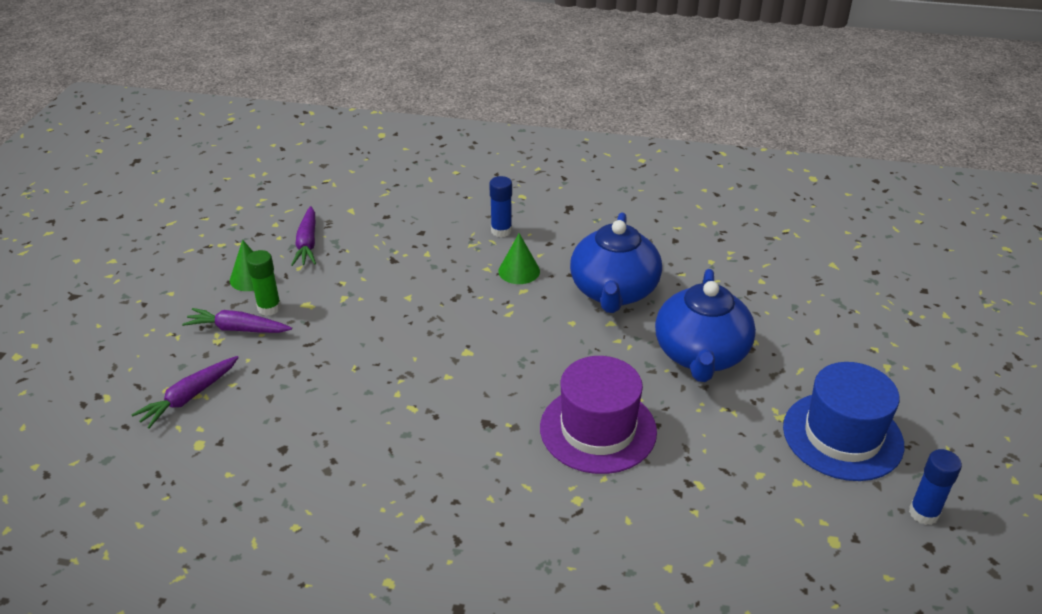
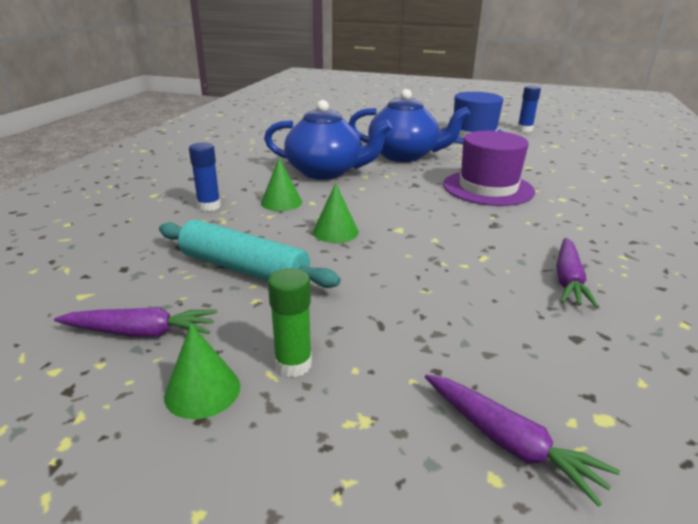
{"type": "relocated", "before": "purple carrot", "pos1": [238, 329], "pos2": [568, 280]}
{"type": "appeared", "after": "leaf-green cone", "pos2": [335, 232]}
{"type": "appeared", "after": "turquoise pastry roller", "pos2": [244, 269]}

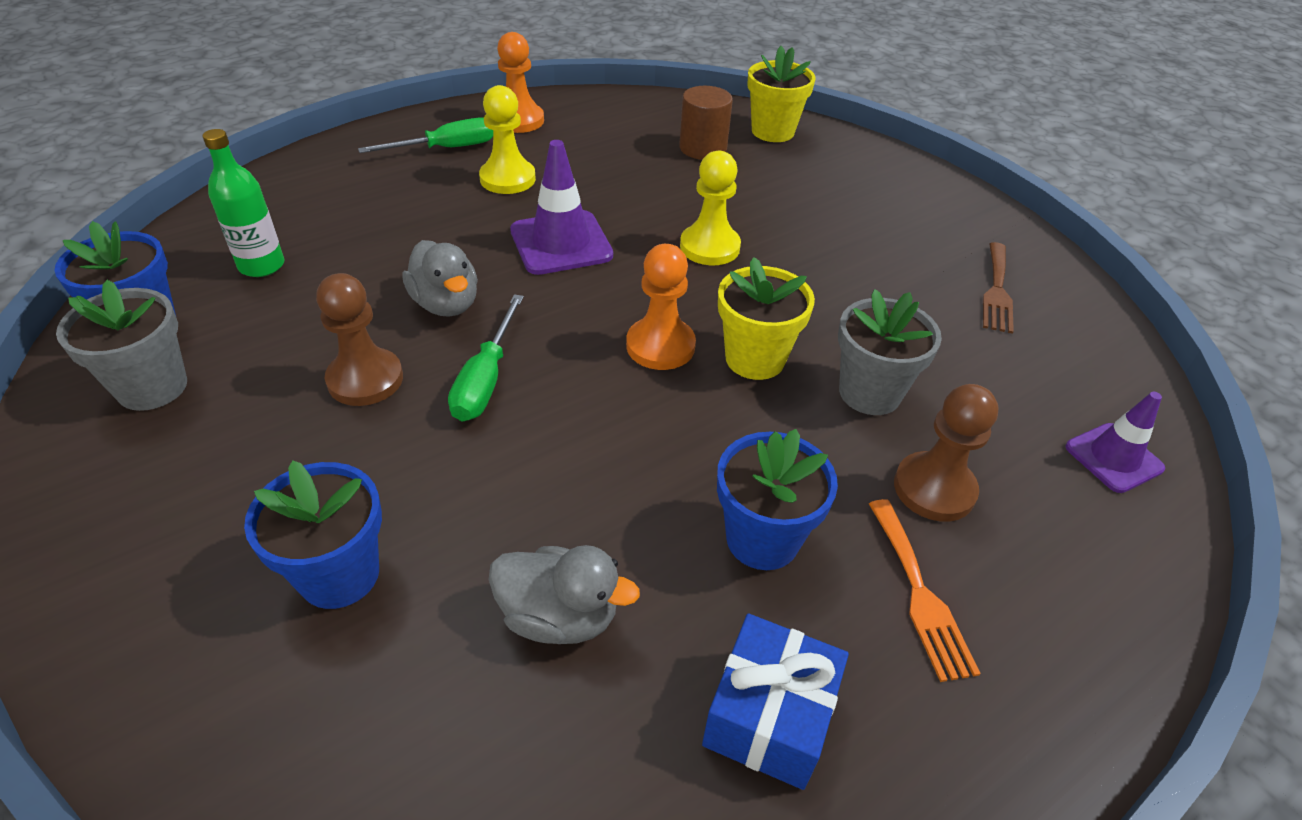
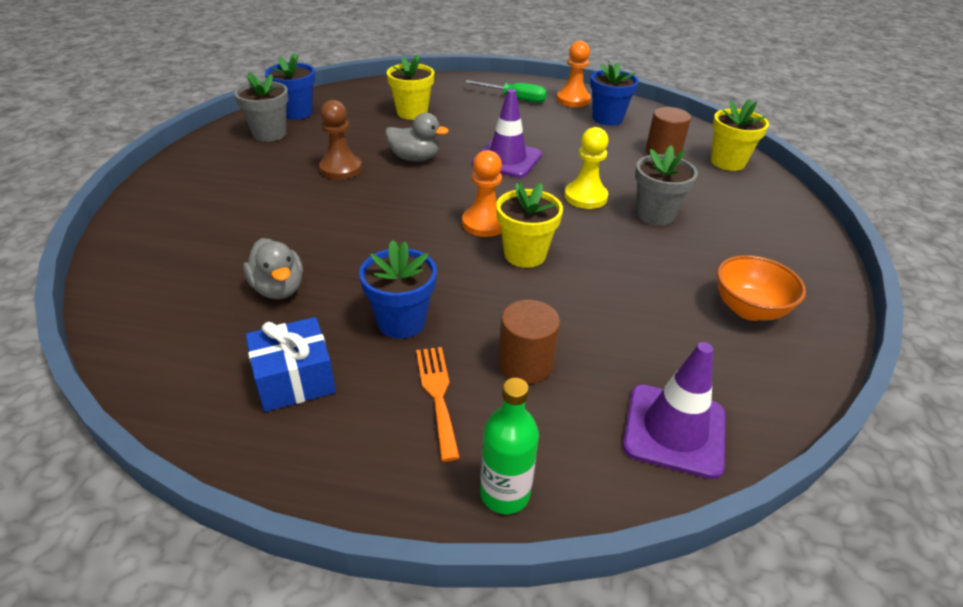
{"type": "missing", "before": "bright yellow game pawn", "pos1": [507, 179]}
{"type": "relocated", "before": "leaf-green drink bottle", "pos1": [262, 265], "pos2": [505, 493]}
{"type": "spun", "before": "gray duck", "pos1": [446, 304], "pos2": [415, 158], "turn": -90}
{"type": "exchanged", "before": "russet dinner fork", "after": "orange-coloured bowl", "pos1": [997, 291], "pos2": [749, 309]}
{"type": "relocated", "before": "gray potted plant", "pos1": [869, 393], "pos2": [655, 214]}
{"type": "missing", "before": "leaf-green screwdriver", "pos1": [486, 379]}
{"type": "exchanged", "before": "russet game pawn", "after": "russet cylinder shape", "pos1": [934, 489], "pos2": [525, 364]}
{"type": "size", "before": "purple traffic cone", "pos1": [1113, 458], "pos2": [674, 430], "scale": 1.55}
{"type": "relocated", "before": "cobalt potted plant", "pos1": [339, 574], "pos2": [607, 118]}
{"type": "spun", "before": "orange-coloured dinner fork", "pos1": [919, 594], "pos2": [437, 395], "turn": 135}
{"type": "appeared", "after": "bright yellow potted plant", "pos2": [412, 113]}

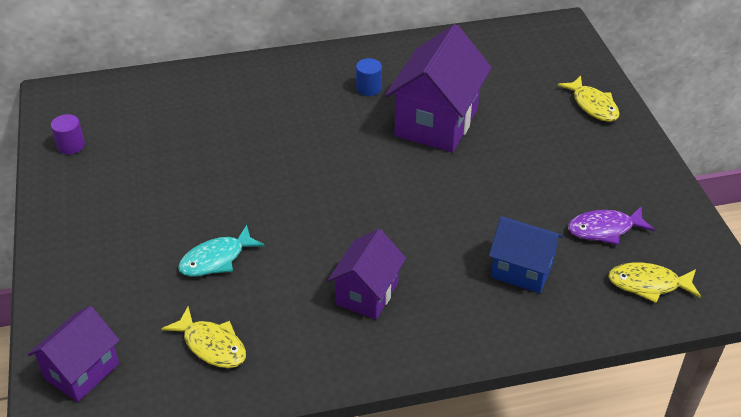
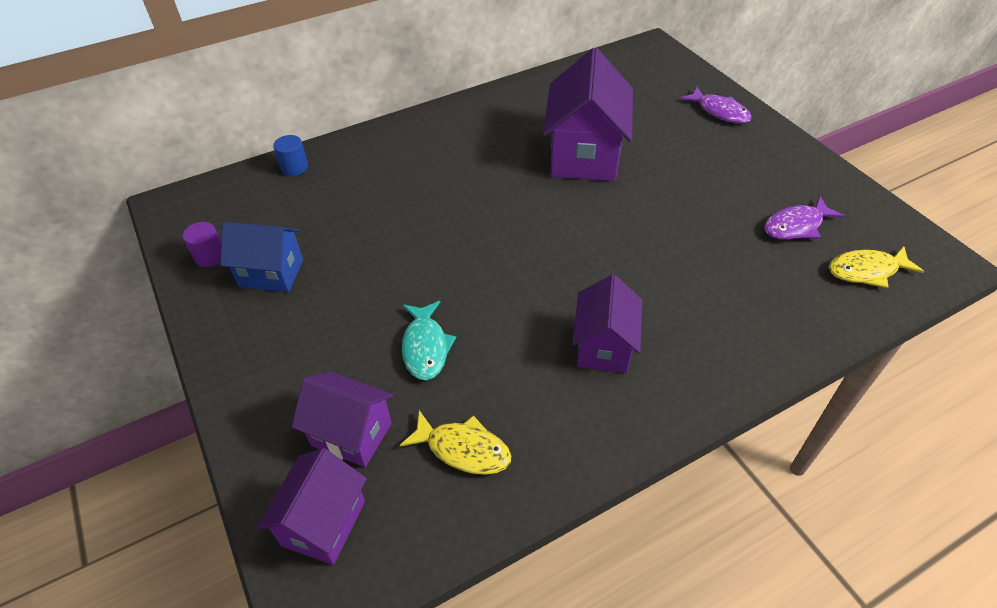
{"type": "relocated", "before": "cobalt cylinder shape", "pos1": [369, 88], "pos2": [294, 167]}
{"type": "colour", "before": "bright yellow fish", "after": "purple fish", "pos1": [592, 105], "pos2": [719, 111]}
{"type": "relocated", "before": "cobalt house", "pos1": [522, 270], "pos2": [271, 273]}
{"type": "spun", "before": "turquoise fish", "pos1": [216, 259], "pos2": [425, 347], "turn": -45}
{"type": "appeared", "after": "purple house", "pos2": [351, 434]}

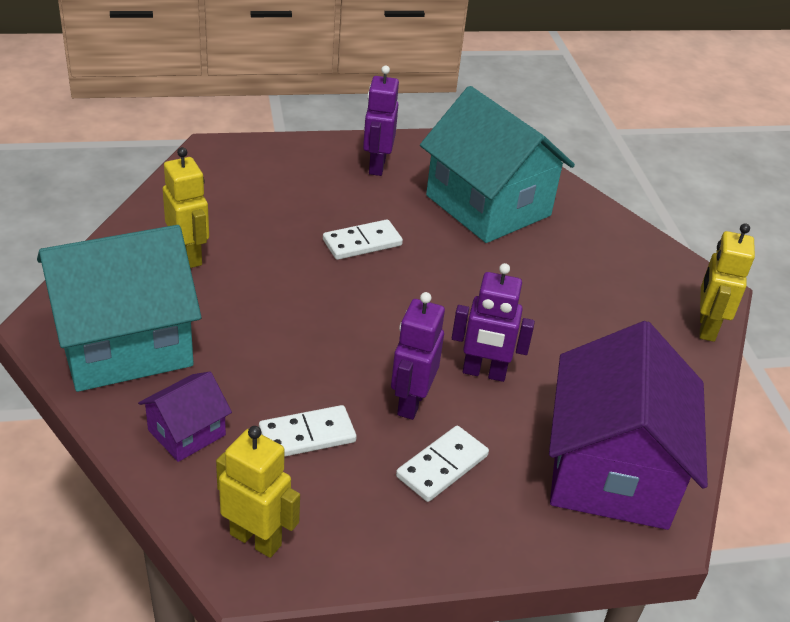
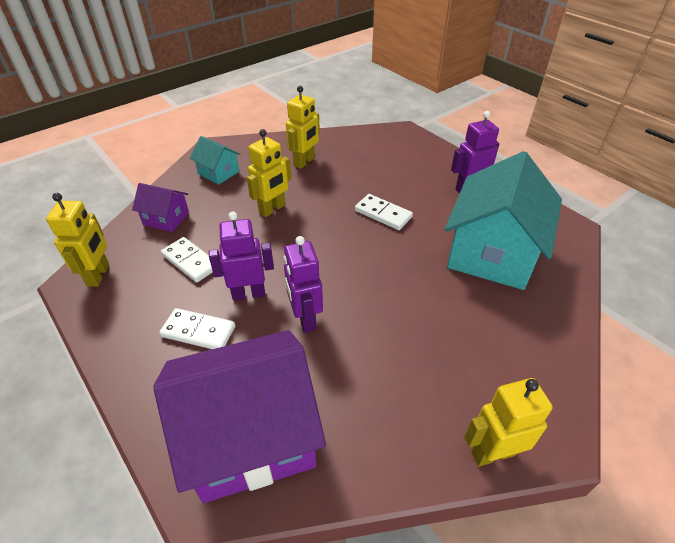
{"type": "size", "before": "turquoise house", "pos1": [124, 343], "pos2": [218, 172], "scale": 0.46}
{"type": "appeared", "after": "bright yellow robot", "pos2": [272, 209]}

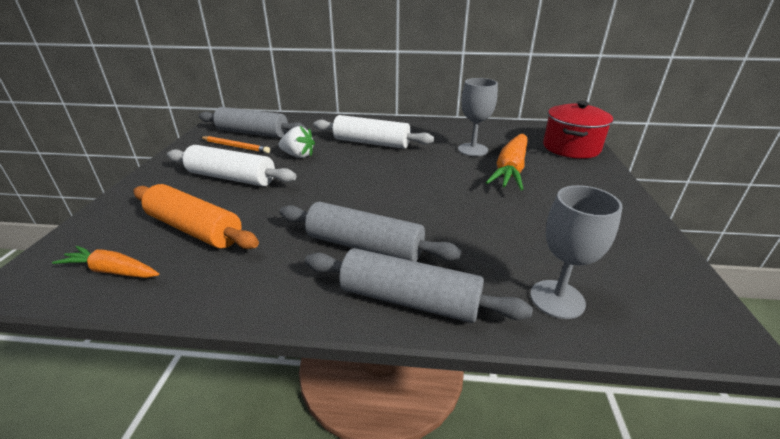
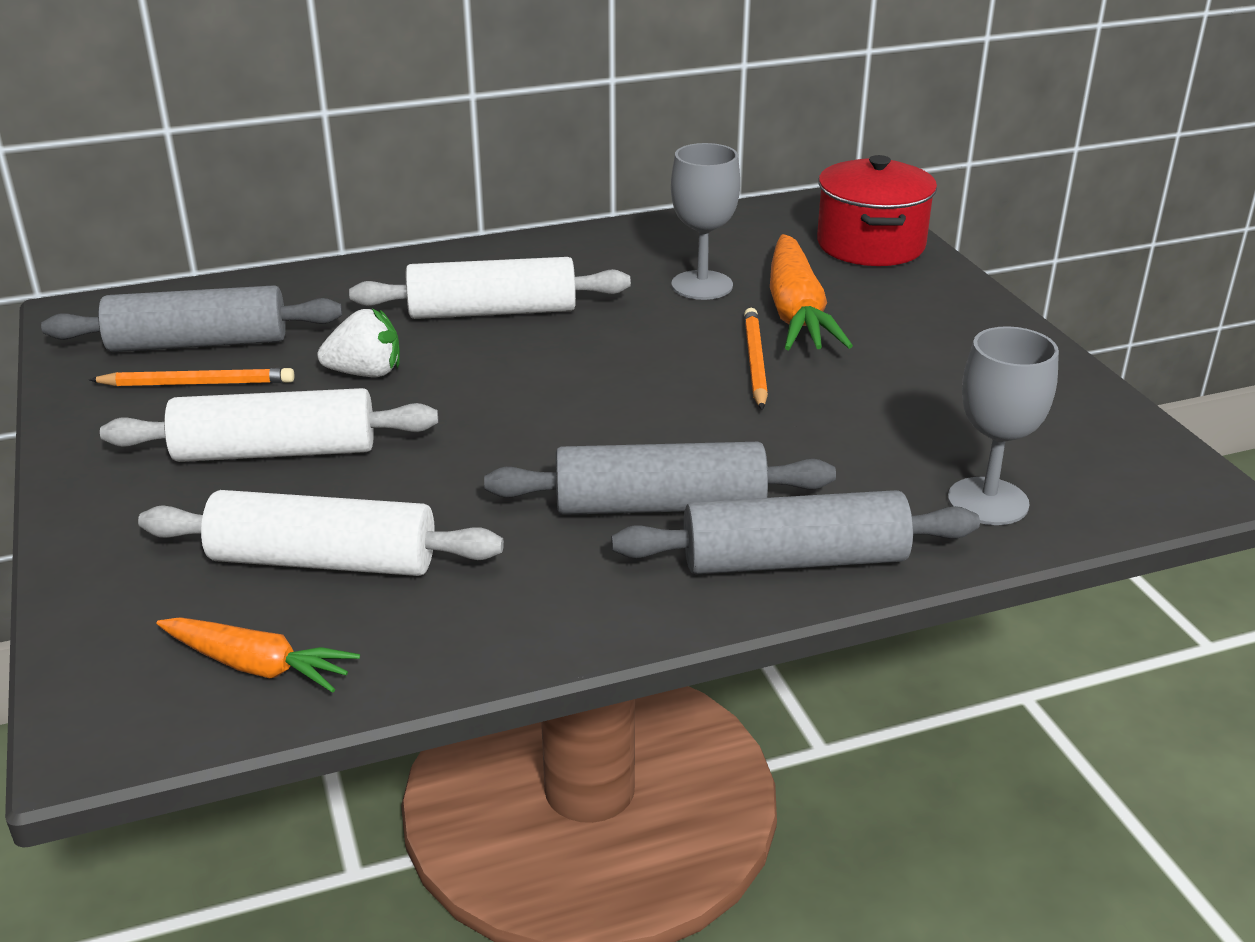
{"type": "colour", "before": "orange-coloured pastry roller", "after": "snow-white pastry roller", "pos1": [194, 229], "pos2": [323, 561]}
{"type": "spun", "before": "orange-coloured carrot", "pos1": [112, 271], "pos2": [258, 666], "turn": -150}
{"type": "appeared", "after": "orange-coloured lead pencil", "pos2": [755, 362]}

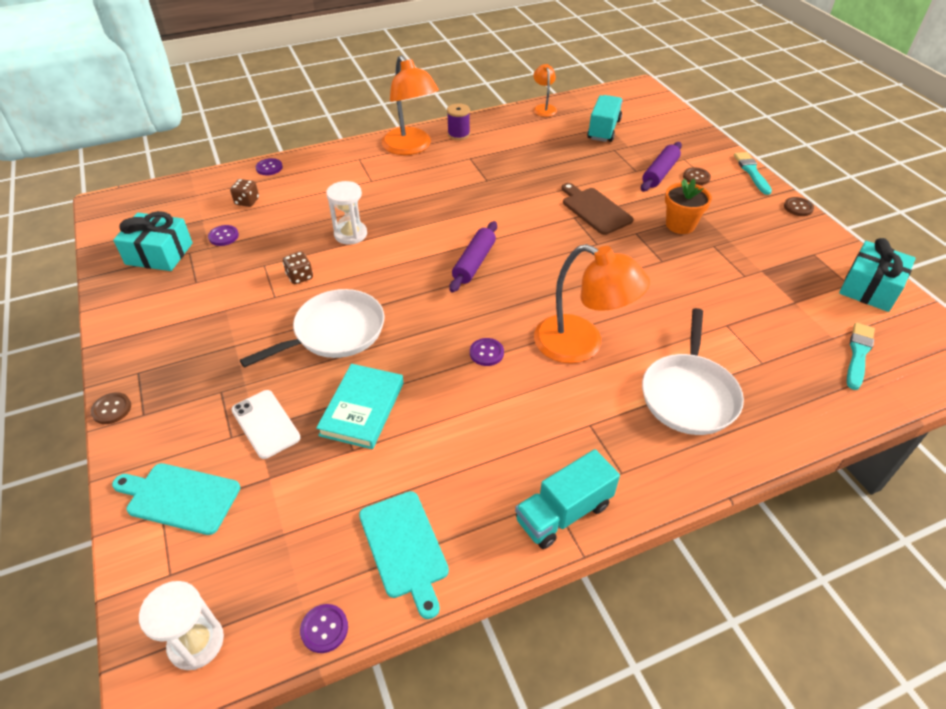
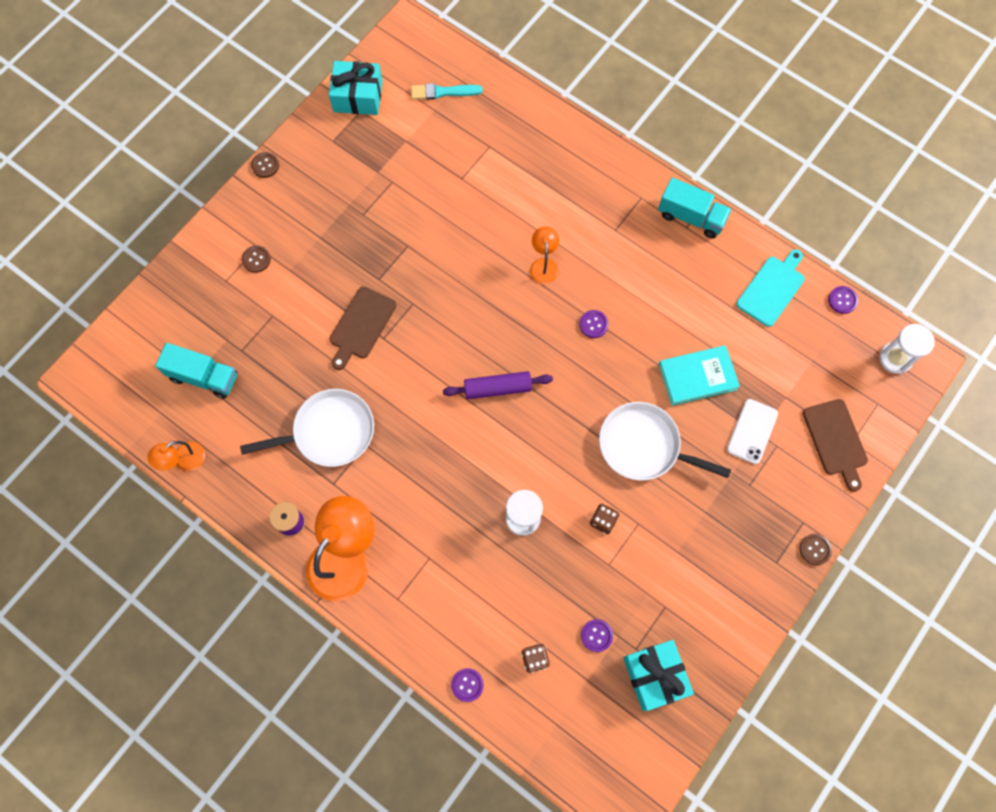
{"type": "spun", "before": "turquoise toy truck", "pos1": [603, 130], "pos2": [203, 377], "turn": -150}
{"type": "missing", "before": "purple pastry roller", "pos1": [659, 173]}
{"type": "missing", "before": "turquoise paint brush", "pos1": [751, 172]}
{"type": "missing", "before": "orange-coloured potted plant", "pos1": [680, 225]}
{"type": "size", "before": "orange-coloured desk lamp", "pos1": [581, 344], "pos2": [544, 265], "scale": 0.51}
{"type": "relocated", "before": "snow-white pan", "pos1": [689, 395], "pos2": [329, 432]}
{"type": "colour", "before": "turquoise bread board", "after": "russet bread board", "pos1": [179, 497], "pos2": [835, 440]}

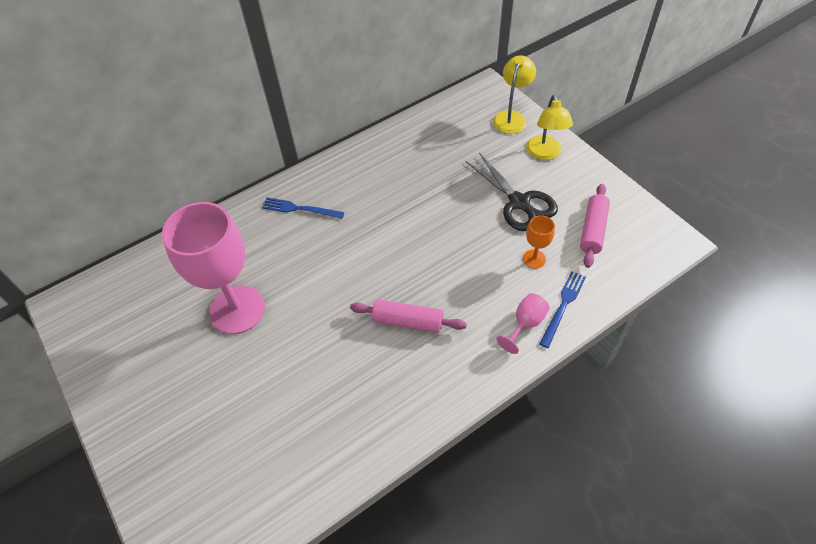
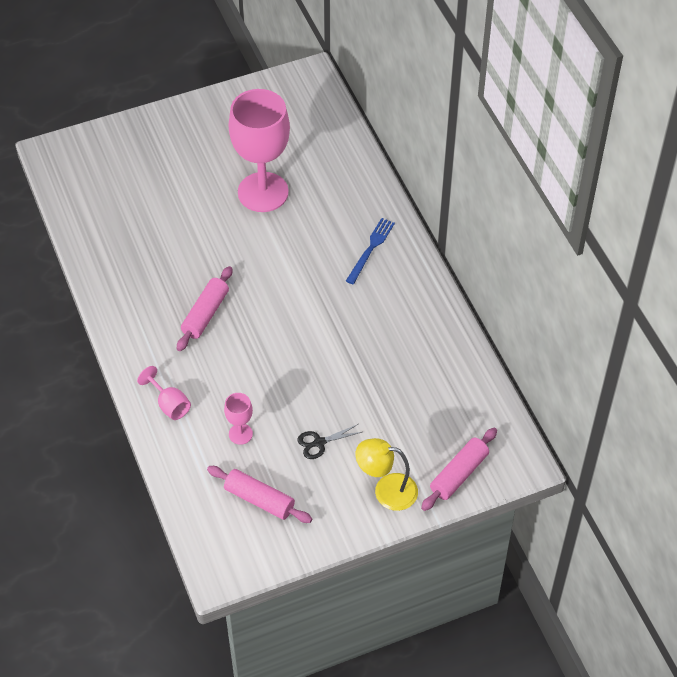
{"type": "exchanged", "before": "bright yellow desk lamp", "after": "rose-pink pastry roller", "pos1": [511, 117], "pos2": [459, 474]}
{"type": "size", "before": "black scissors", "pos1": [519, 203], "pos2": [319, 443], "scale": 0.51}
{"type": "colour", "before": "orange-coloured chalice", "after": "rose-pink chalice", "pos1": [534, 259], "pos2": [240, 434]}
{"type": "missing", "before": "cobalt dinner fork", "pos1": [563, 306]}

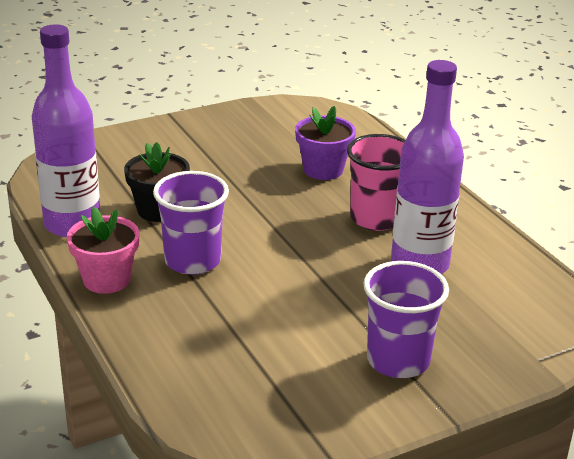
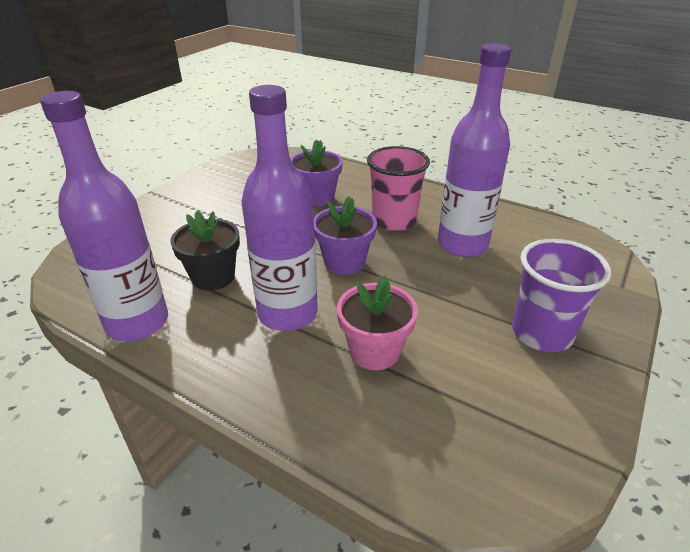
{"type": "exchanged", "before": "purple tumbler", "after": "purple drink bottle", "pos1": [192, 261], "pos2": [287, 313]}
{"type": "relocated", "before": "rose-pink potted plant", "pos1": [106, 279], "pos2": [374, 351]}
{"type": "appeared", "after": "purple potted plant", "pos2": [344, 262]}

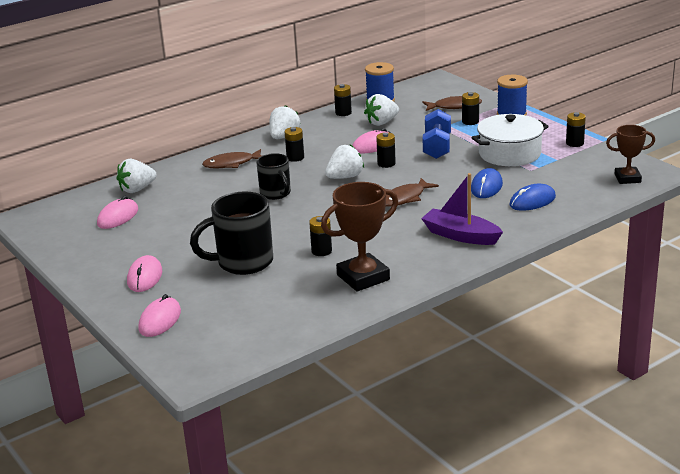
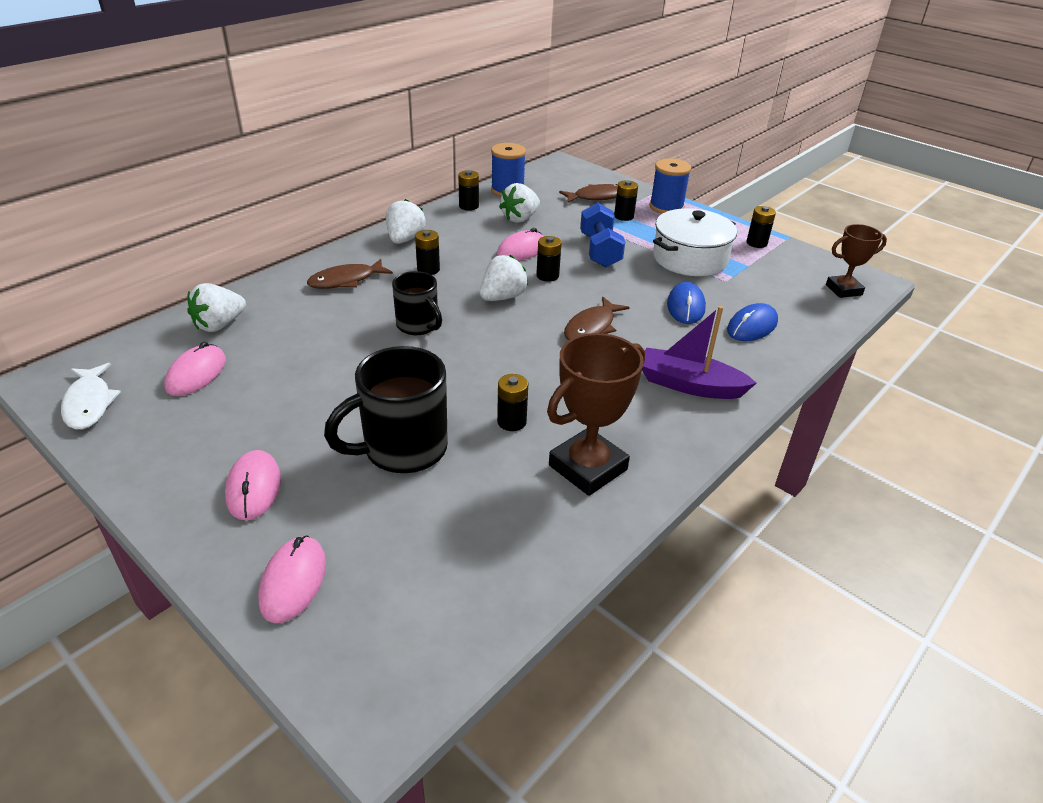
{"type": "appeared", "after": "snow-white fish", "pos2": [89, 403]}

